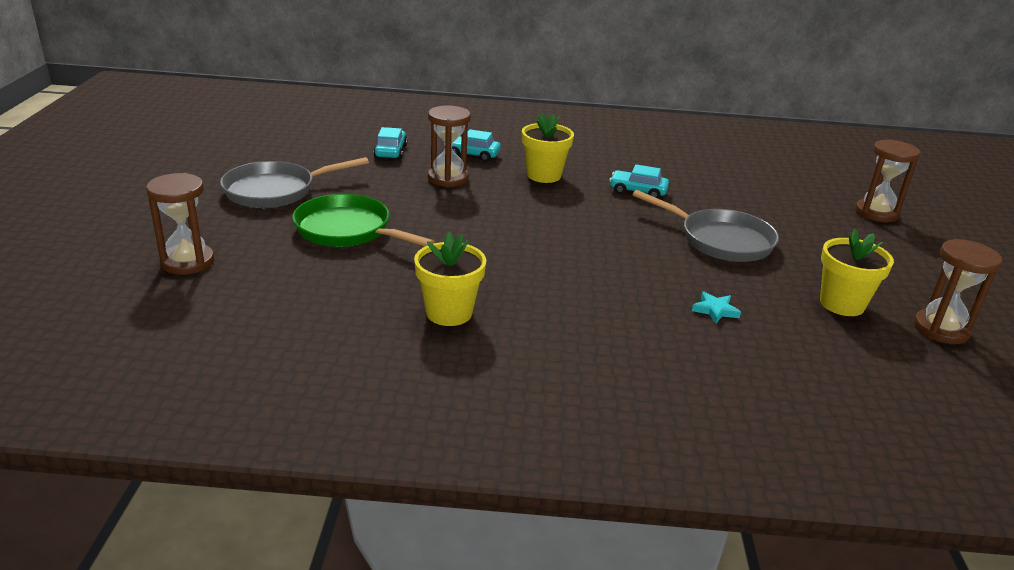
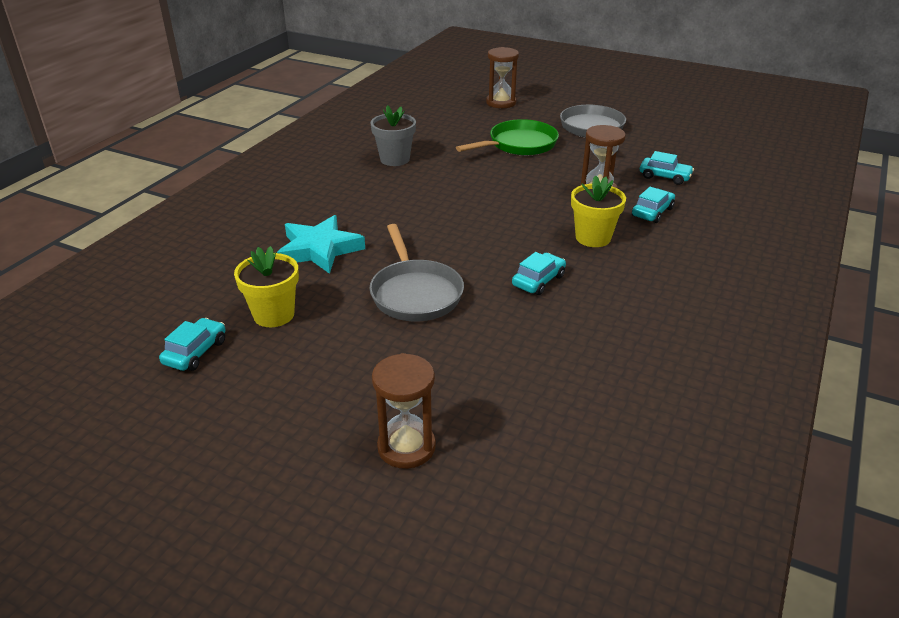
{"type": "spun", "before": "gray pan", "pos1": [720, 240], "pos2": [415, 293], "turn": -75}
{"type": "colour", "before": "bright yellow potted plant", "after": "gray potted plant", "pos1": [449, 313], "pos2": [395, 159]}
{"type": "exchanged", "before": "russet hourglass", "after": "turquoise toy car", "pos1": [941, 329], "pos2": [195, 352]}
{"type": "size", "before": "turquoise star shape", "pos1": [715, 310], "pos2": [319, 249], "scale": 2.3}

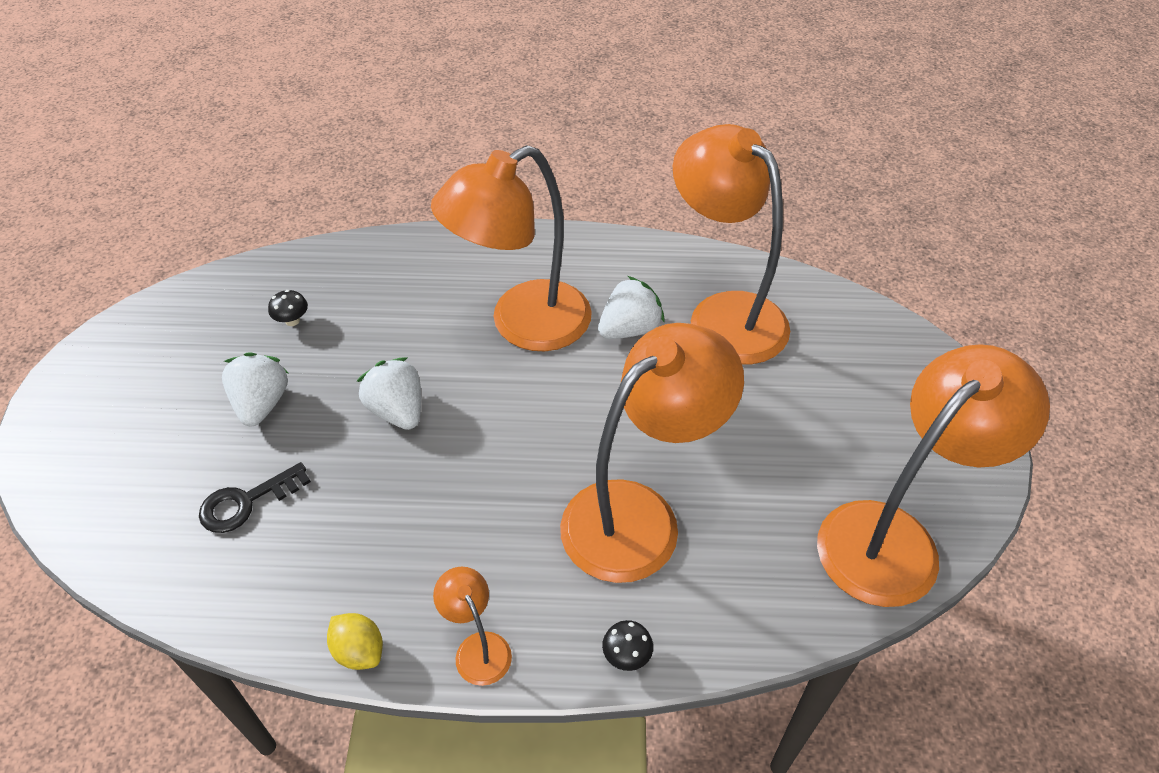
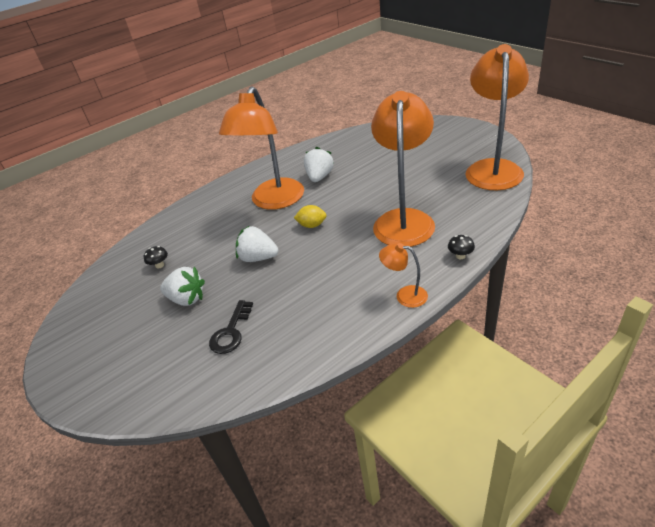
{"type": "missing", "before": "orange-coloured desk lamp", "pos1": [724, 314]}
{"type": "spun", "before": "snow-white toy strawberry", "pos1": [262, 404], "pos2": [187, 299], "turn": 150}
{"type": "relocated", "before": "bright yellow citrus fruit", "pos1": [359, 651], "pos2": [312, 225]}

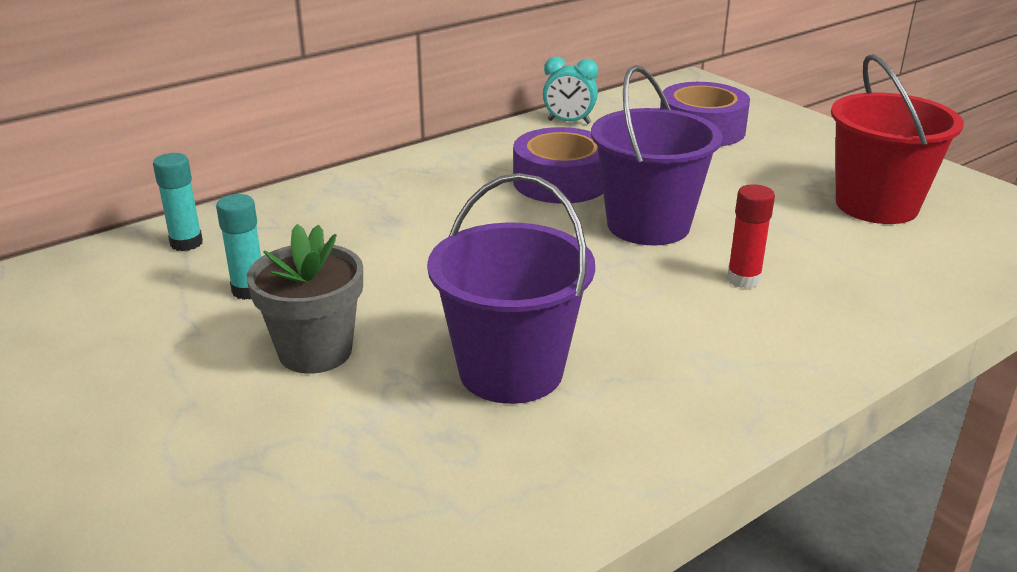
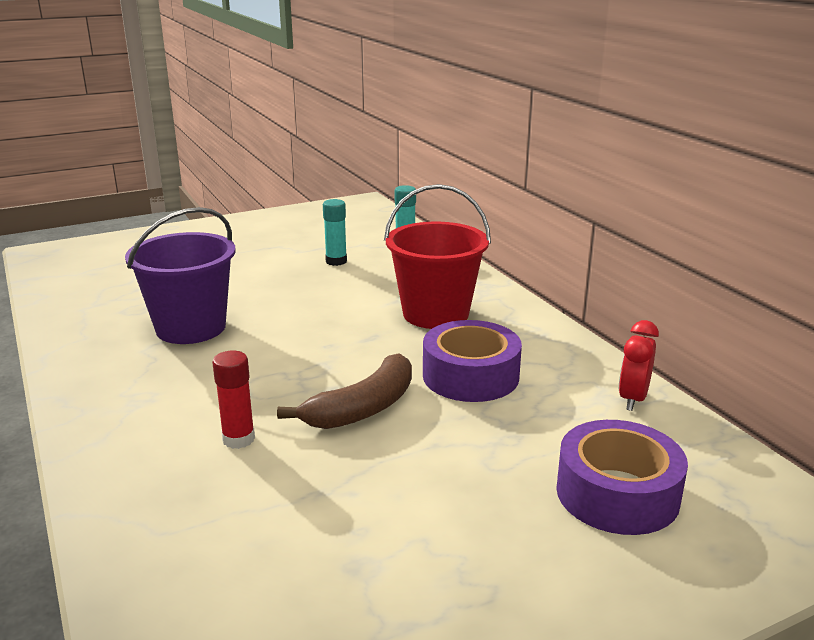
{"type": "relocated", "before": "crimson bucket", "pos1": [876, 205], "pos2": [435, 314]}
{"type": "colour", "before": "turquoise alarm clock", "after": "crimson alarm clock", "pos1": [569, 122], "pos2": [632, 399]}
{"type": "exchanged", "before": "purple bucket", "after": "russet banana", "pos1": [648, 225], "pos2": [363, 408]}
{"type": "missing", "before": "gray potted plant", "pos1": [315, 352]}

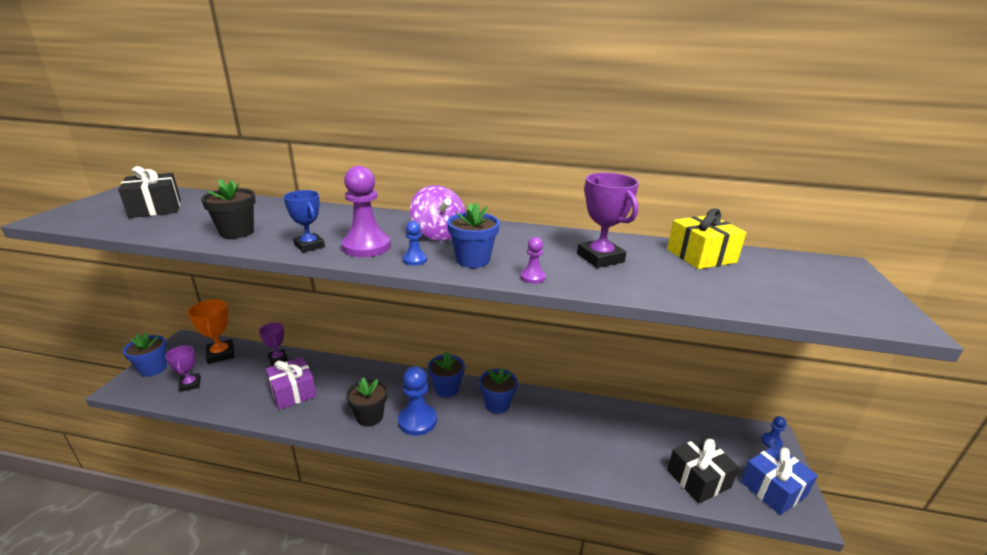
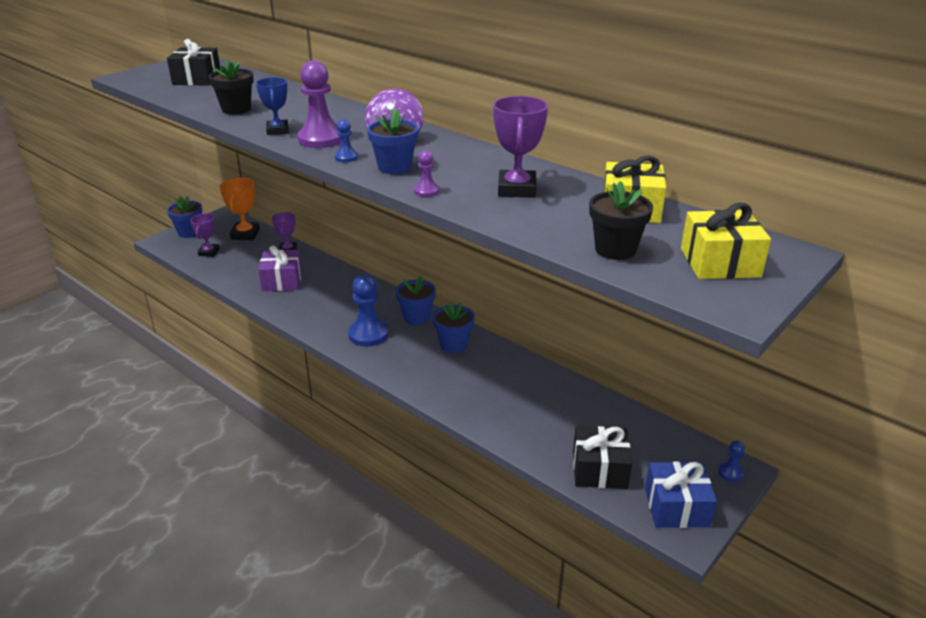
{"type": "relocated", "before": "black potted plant", "pos1": [370, 417], "pos2": [615, 249]}
{"type": "appeared", "after": "bright yellow present", "pos2": [719, 263]}

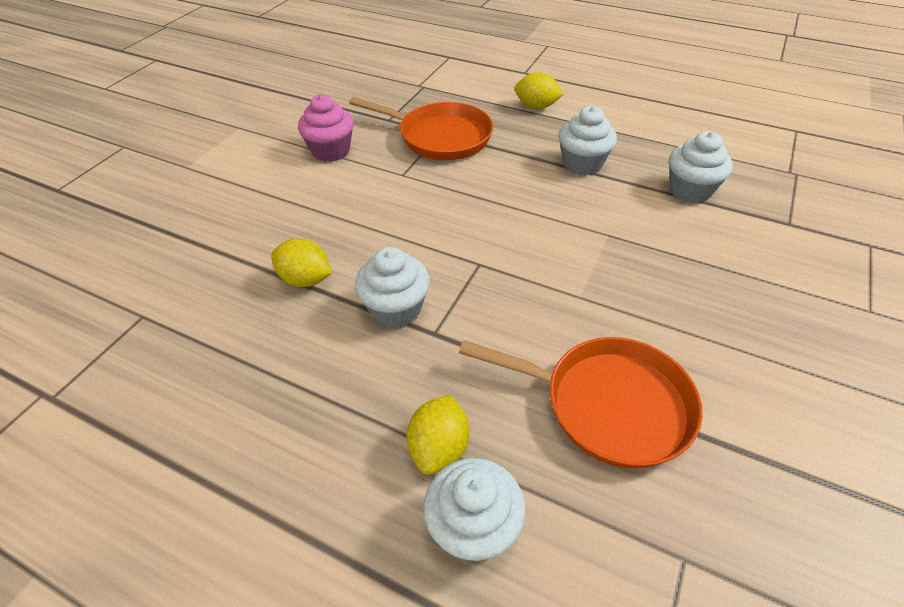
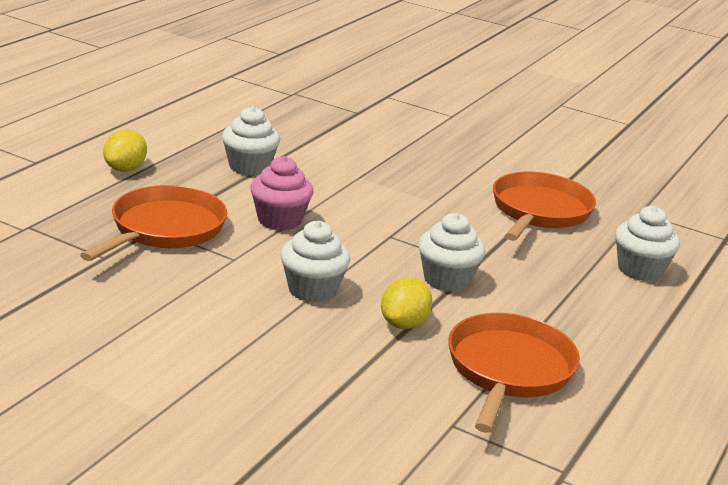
{"type": "relocated", "before": "rose-pink muffin", "pos1": [331, 151], "pos2": [279, 220]}
{"type": "relocated", "before": "snow-white muffin", "pos1": [690, 190], "pos2": [312, 290]}
{"type": "missing", "before": "bright yellow citrus fruit", "pos1": [439, 448]}
{"type": "appeared", "after": "orange-coloured pan", "pos2": [508, 370]}

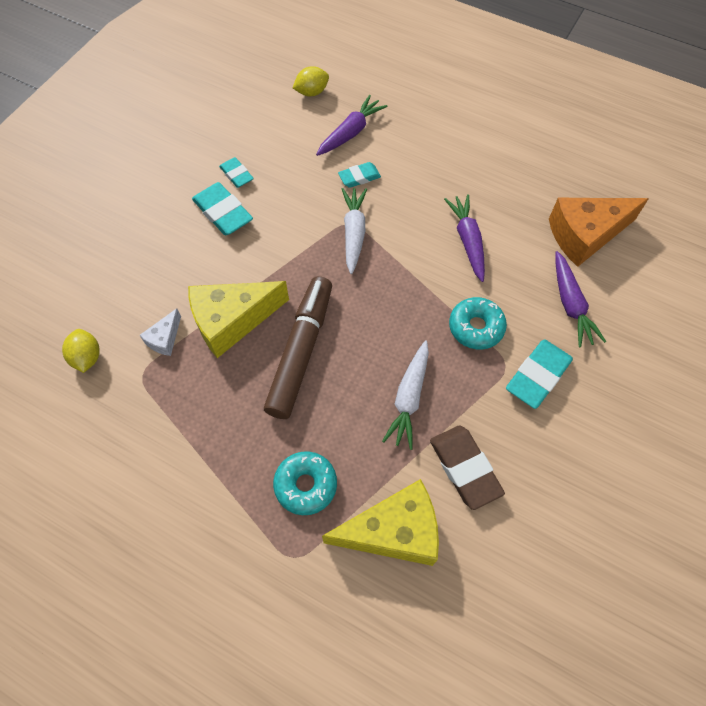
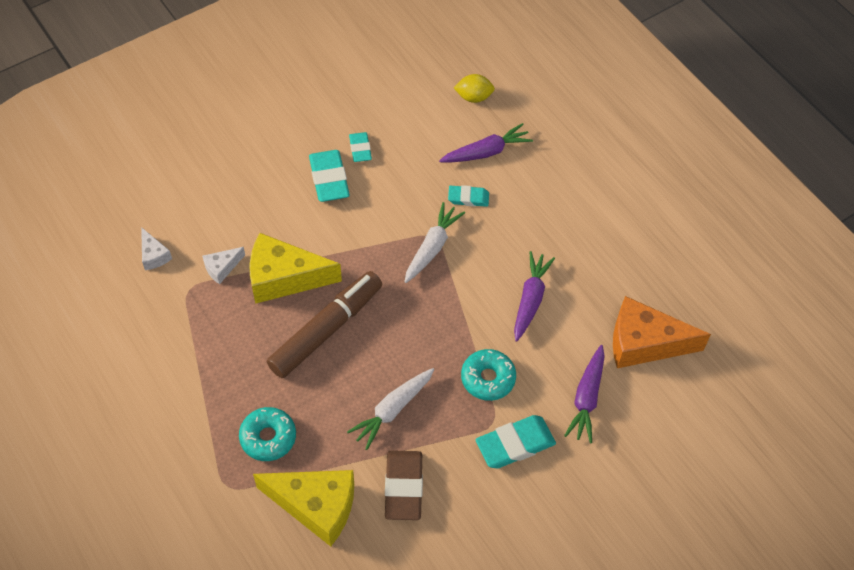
{"type": "exchanged", "before": "bright yellow citrus fruit", "after": "snow-white piece of cheese", "pos1": [87, 357], "pos2": [154, 255]}

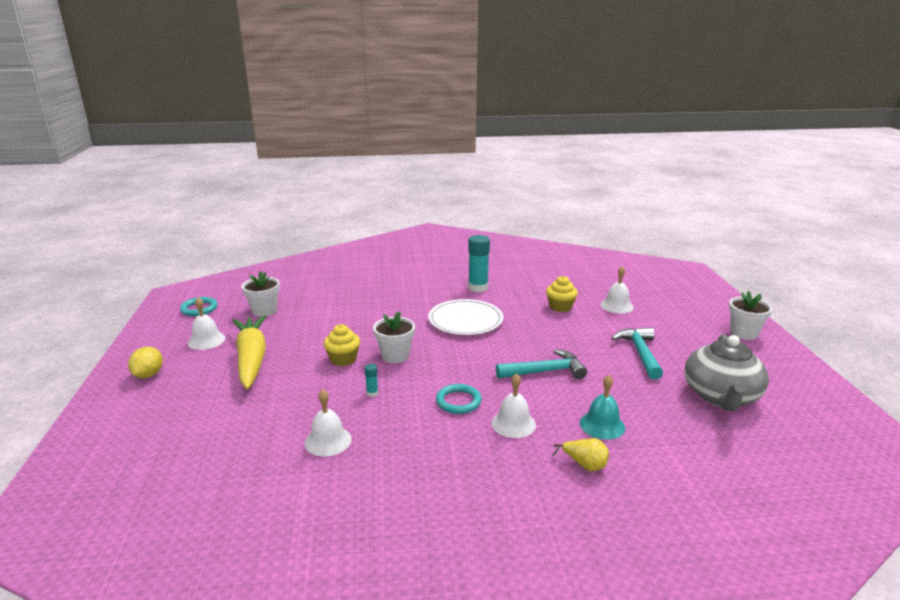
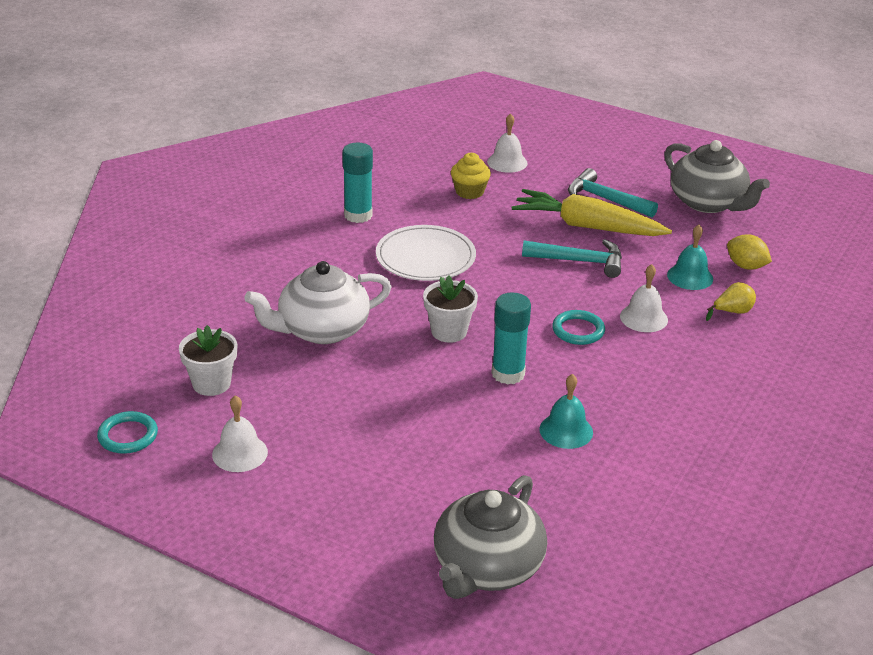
{"type": "missing", "before": "snow-white potted plant", "pos1": [743, 333]}
{"type": "relocated", "before": "bright yellow carrot", "pos1": [251, 358], "pos2": [587, 226]}
{"type": "missing", "before": "bright yellow muffin", "pos1": [343, 359]}
{"type": "relocated", "before": "bright yellow citrus fruit", "pos1": [148, 375], "pos2": [746, 266]}
{"type": "spun", "before": "turquoise carpenter's hammer", "pos1": [545, 371], "pos2": [580, 261], "turn": 75}
{"type": "size", "before": "turquoise stick of glue", "pos1": [372, 393], "pos2": [508, 374], "scale": 2.28}
{"type": "colour", "before": "snow-white bell", "after": "turquoise bell", "pos1": [328, 441], "pos2": [566, 430]}
{"type": "appeared", "after": "snow-white tea pot", "pos2": [322, 330]}
{"type": "appeared", "after": "gray tea pot", "pos2": [487, 567]}

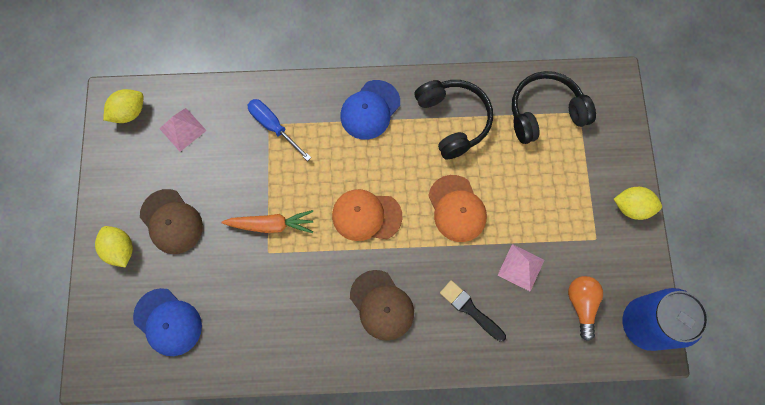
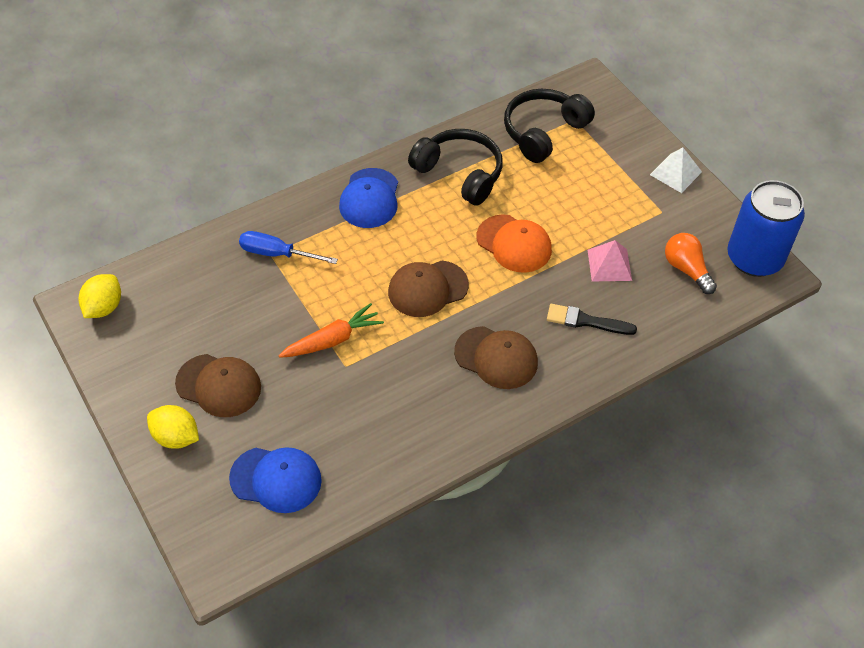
{"type": "missing", "before": "rose-pink pyramid shape", "pos1": [182, 129]}
{"type": "exchanged", "before": "bright yellow citrus fruit", "after": "snow-white pyramid shape", "pos1": [631, 207], "pos2": [675, 173]}
{"type": "colour", "before": "orange-coloured baseball cap", "after": "russet baseball cap", "pos1": [366, 216], "pos2": [427, 289]}

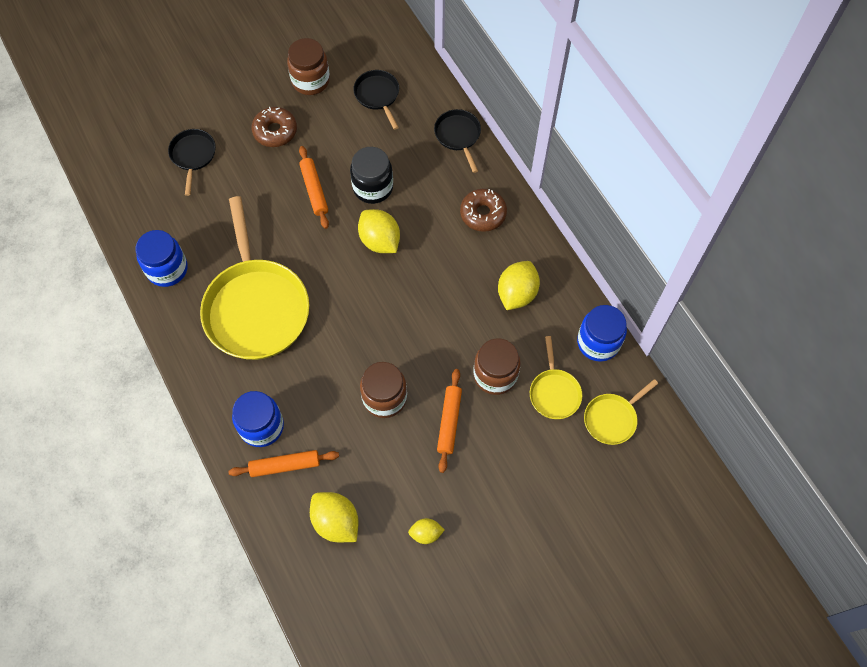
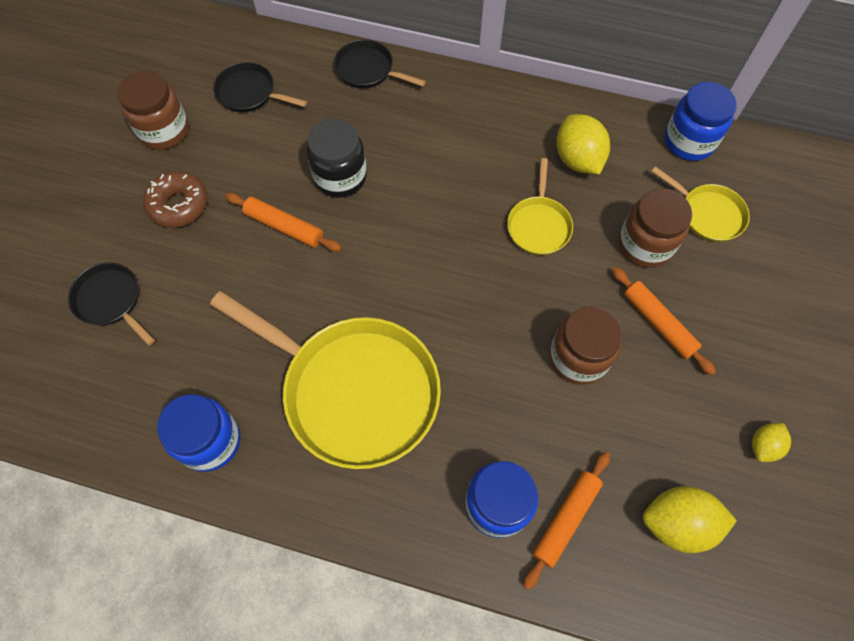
{"type": "missing", "before": "russet doughnut", "pos1": [483, 214]}
{"type": "missing", "before": "bright yellow citrus fruit", "pos1": [380, 241]}
{"type": "relocated", "before": "bright yellow pan", "pos1": [612, 418], "pos2": [538, 225]}

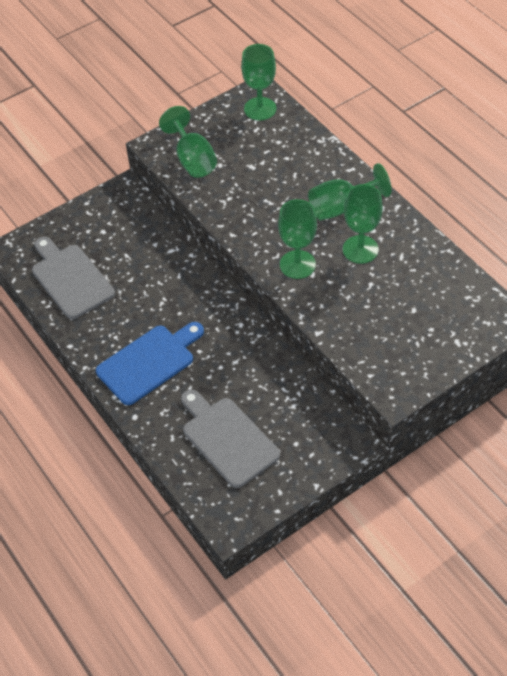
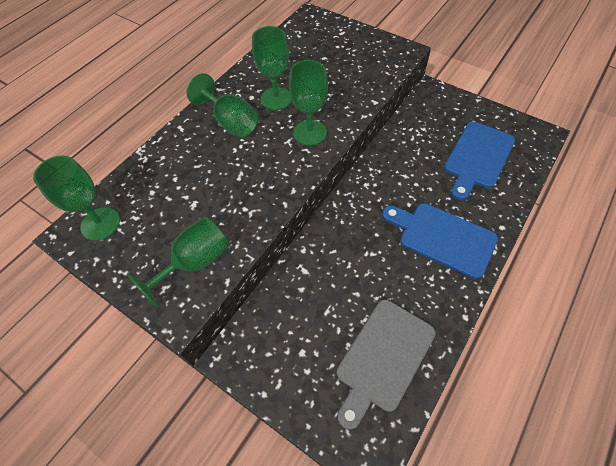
{"type": "colour", "before": "gray bread board", "after": "cobalt bread board", "pos1": [227, 439], "pos2": [477, 157]}

